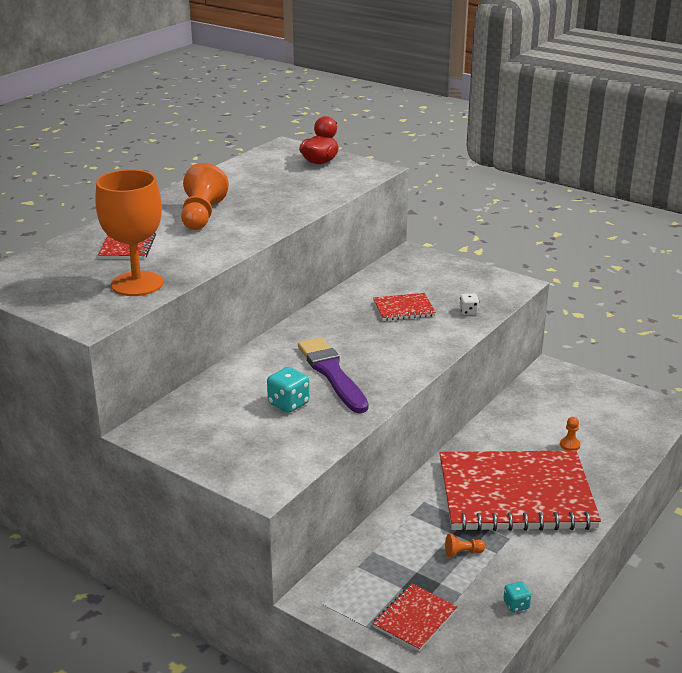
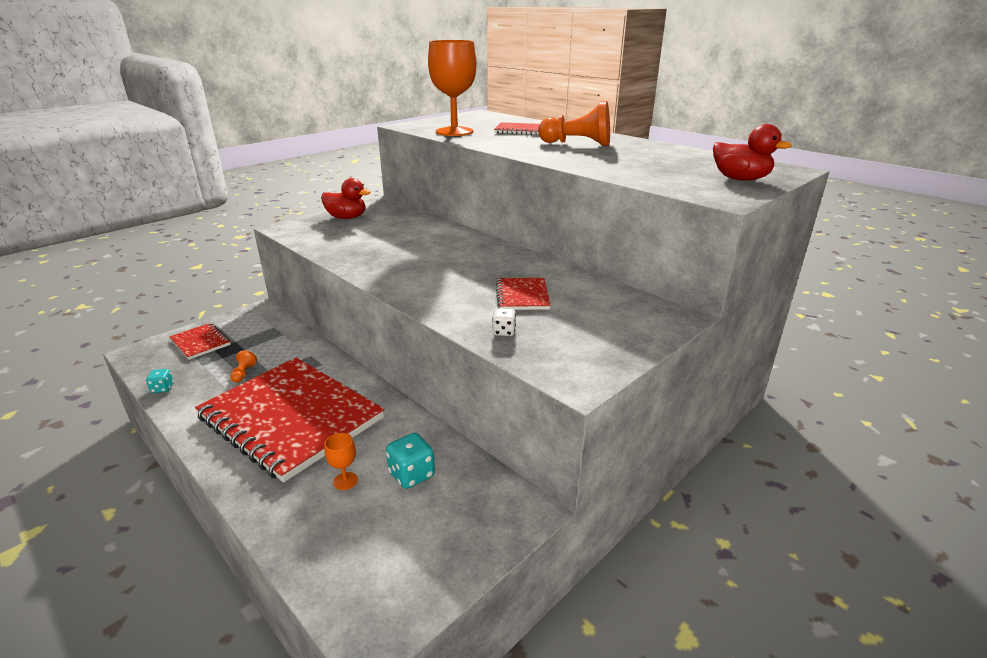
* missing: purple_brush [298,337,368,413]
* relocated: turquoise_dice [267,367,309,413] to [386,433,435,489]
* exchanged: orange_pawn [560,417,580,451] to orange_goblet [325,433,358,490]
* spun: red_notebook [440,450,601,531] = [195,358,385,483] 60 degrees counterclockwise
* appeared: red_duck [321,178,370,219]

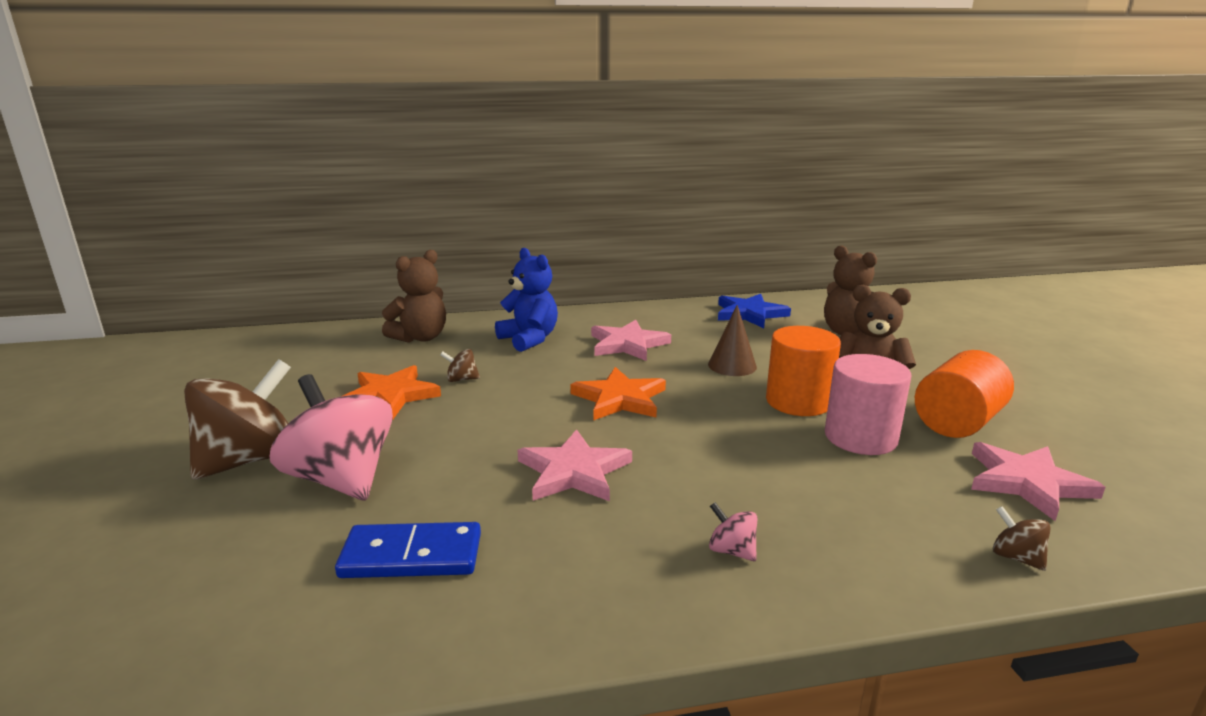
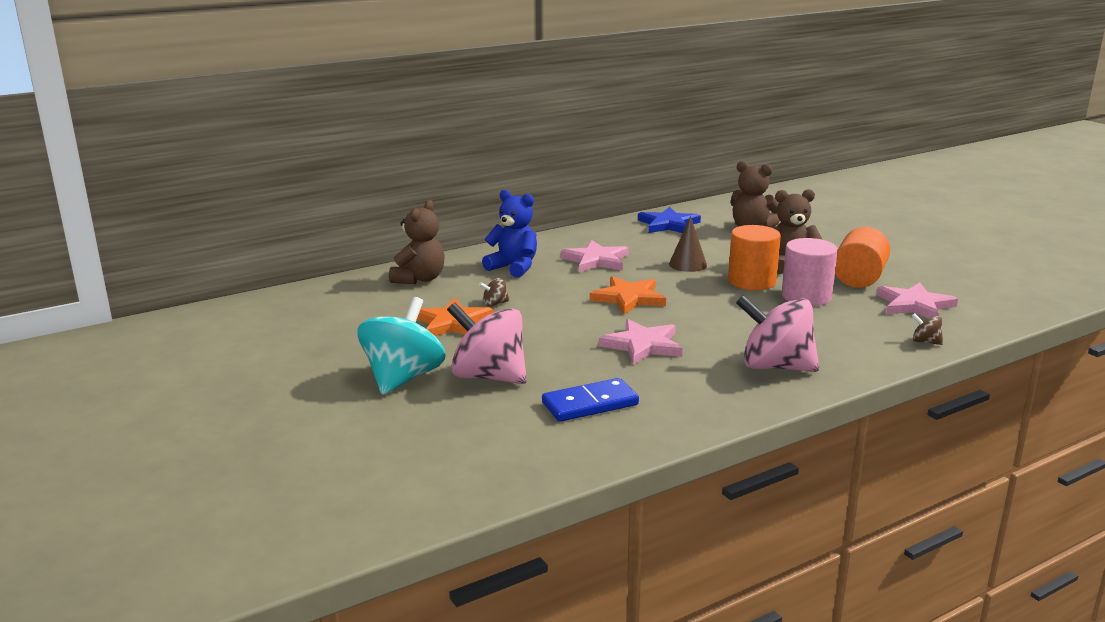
* colour: brown_spinning_top [184,359,291,480] to turquoise_spinning_top [358,297,445,395]
* size: pink_spinning_top [709,502,757,561] = [736,295,819,372] x2.43

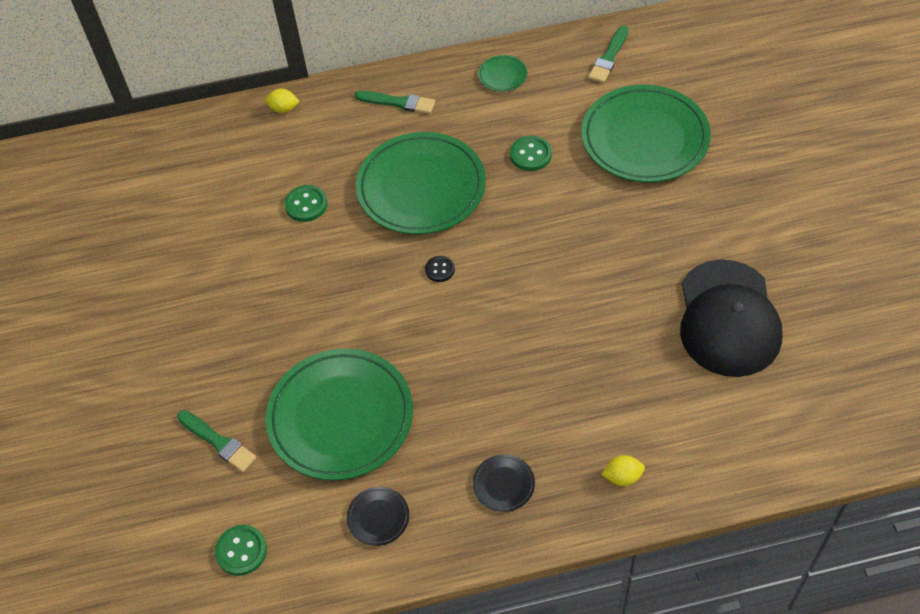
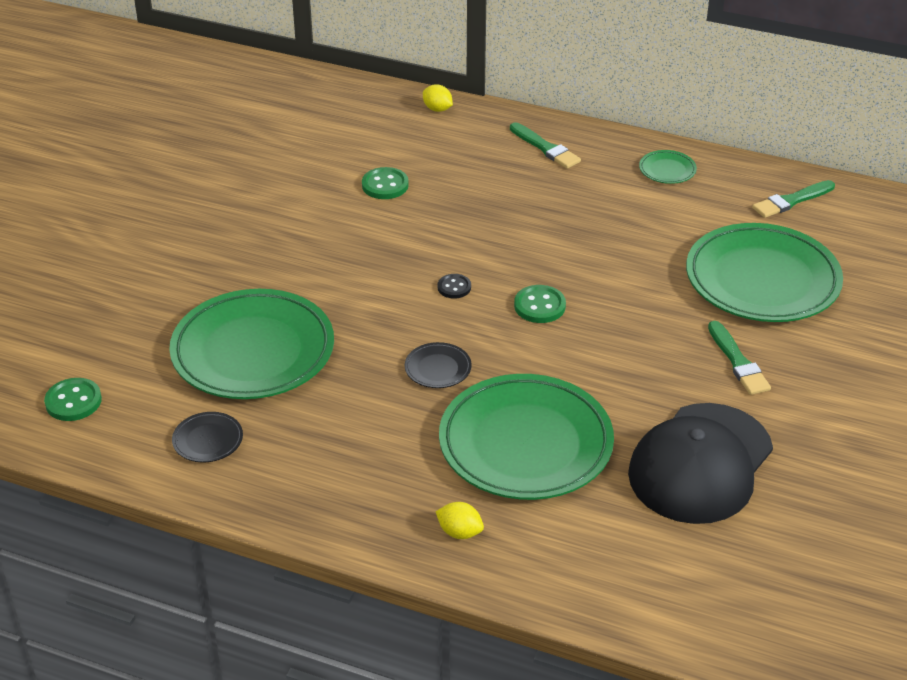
* relocated: green_plate [356,132,486,234] to [439,374,614,500]
* relocated: green_button [510,136,552,171] to [514,285,566,323]
* relocated: green_brush [177,410,257,472] to [708,321,771,395]
* relocated: black_plate [473,454,535,512] to [405,342,472,388]

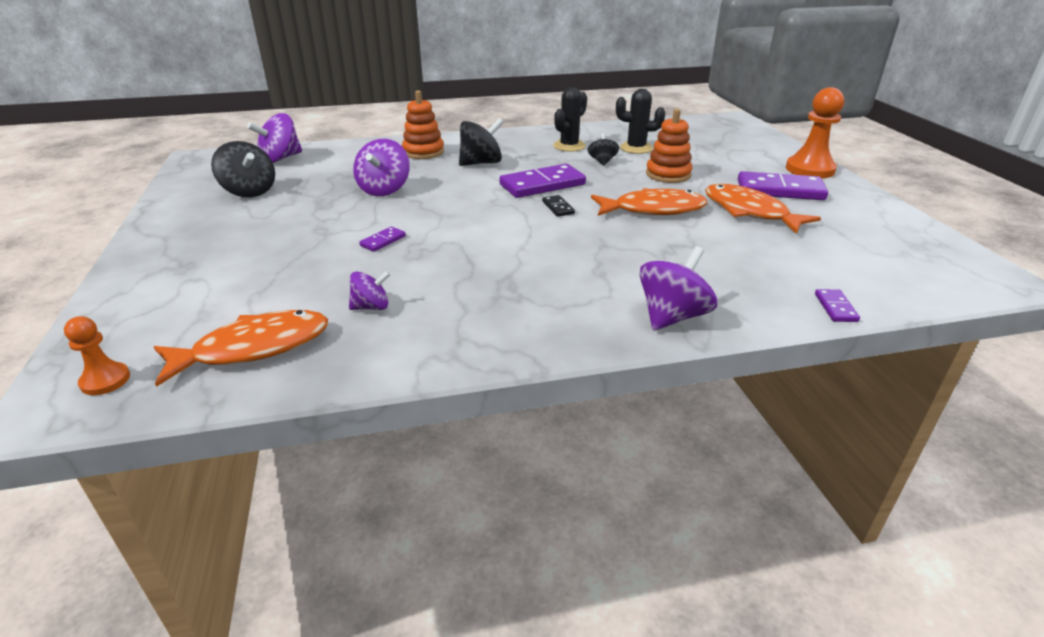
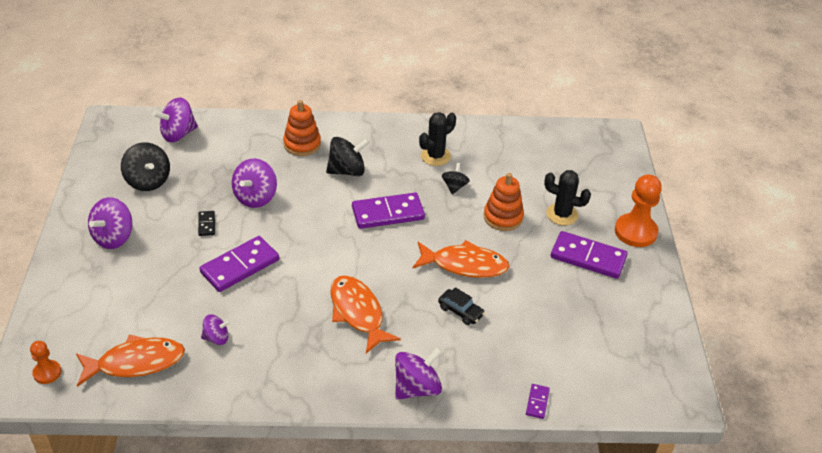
* relocated: black_cactus [616,89,665,154] to [544,170,591,225]
* relocated: orange_fish [705,184,821,234] to [330,275,401,353]
* relocated: black_domino [542,195,575,217] to [198,211,215,236]
* size: purple_domino [359,227,406,252] = [199,236,279,292] x2.17
* appeared: purple_spinning_top [88,197,132,249]
* appeared: black_car [438,287,485,325]

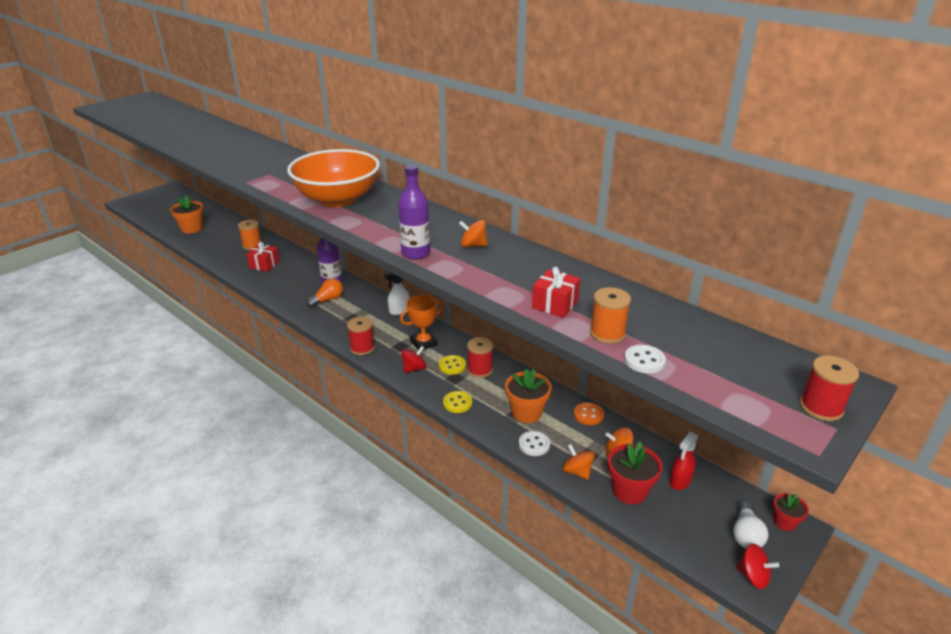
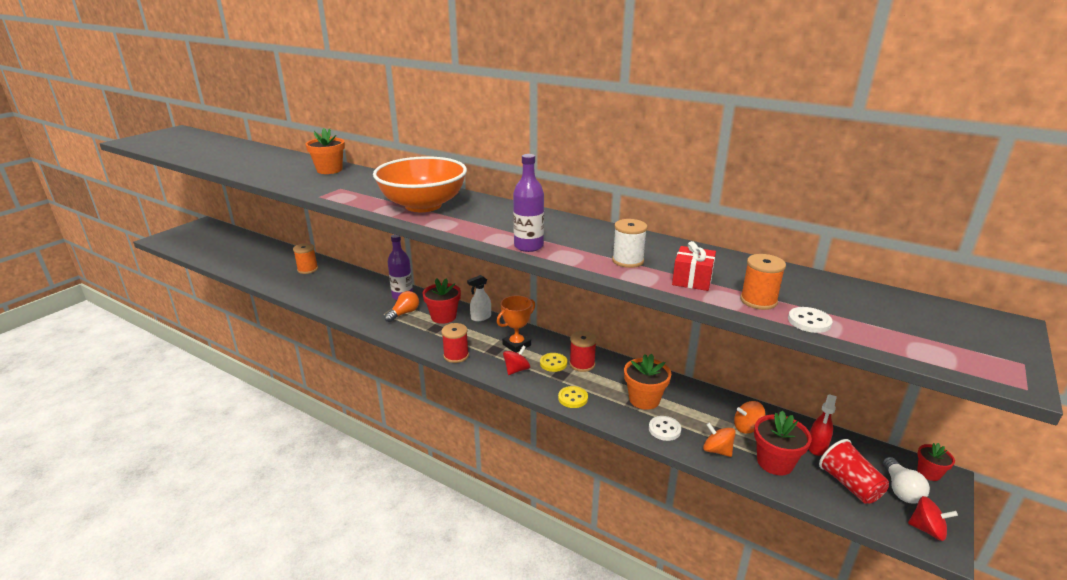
* relocated: orange_flower_pot [170,196,204,233] to [305,128,345,174]
* missing: orange_spinning_top [459,220,487,248]
* missing: red_gift [246,242,280,272]
* missing: red_spool [800,356,859,421]
* missing: orange_button [574,402,604,425]
* appeared: white_spool [612,219,648,268]
* appeared: red_flower_pot [422,278,461,324]
* appeared: red_cup [819,439,889,504]

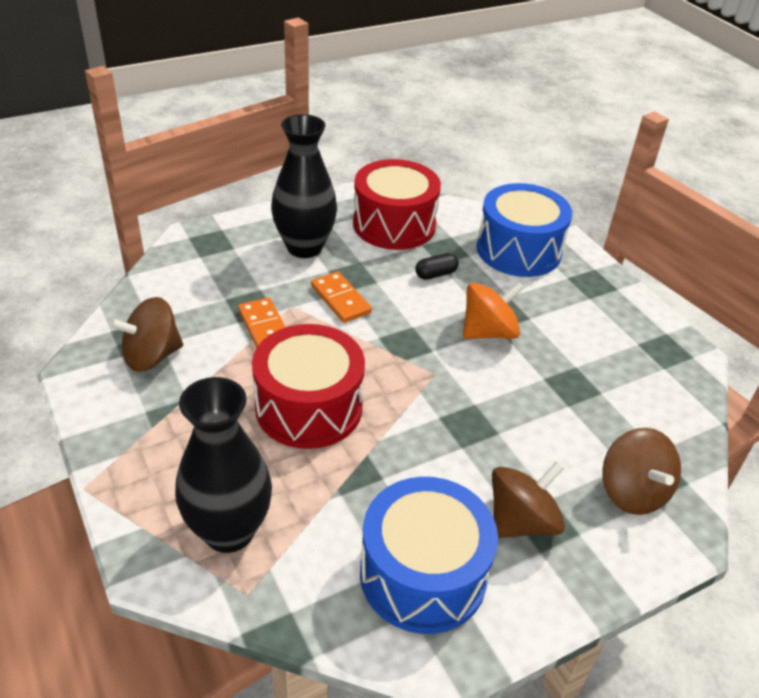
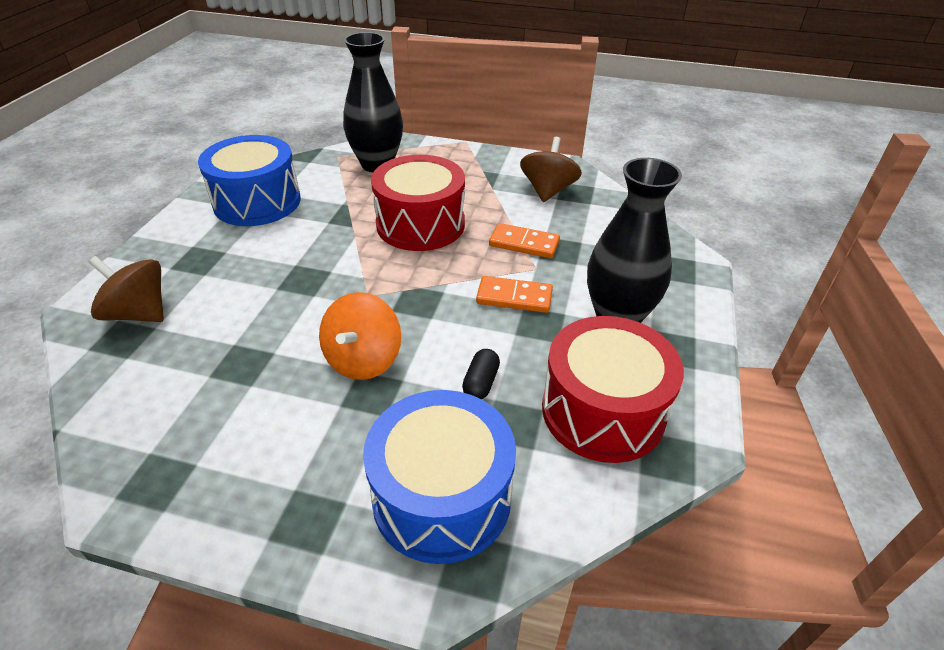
* missing: brown_spinning_top [492,461,565,538]

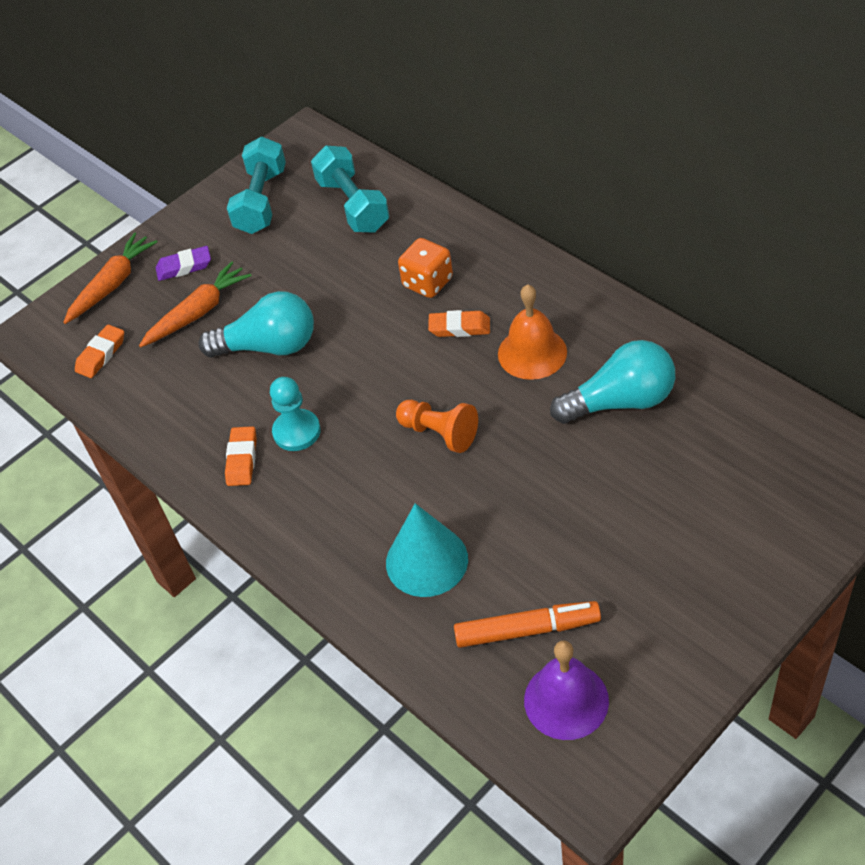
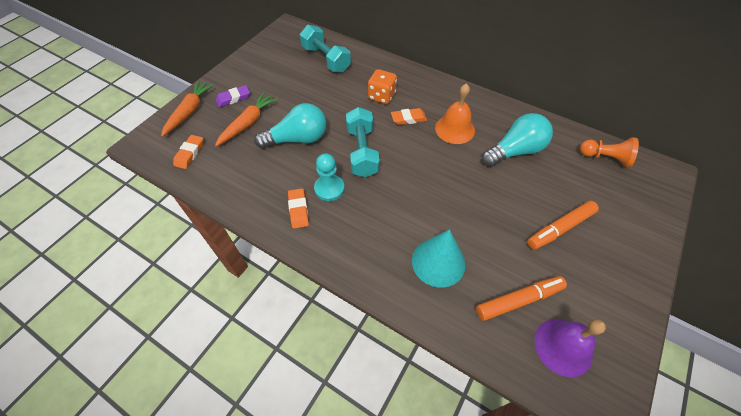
* relocated: turquoise_dumbbell [227,137,286,234] to [346,107,380,177]
* relocated: orange_pawn [396,400,478,453] to [580,137,639,167]
* appeared: orange_marker [527,201,599,250]

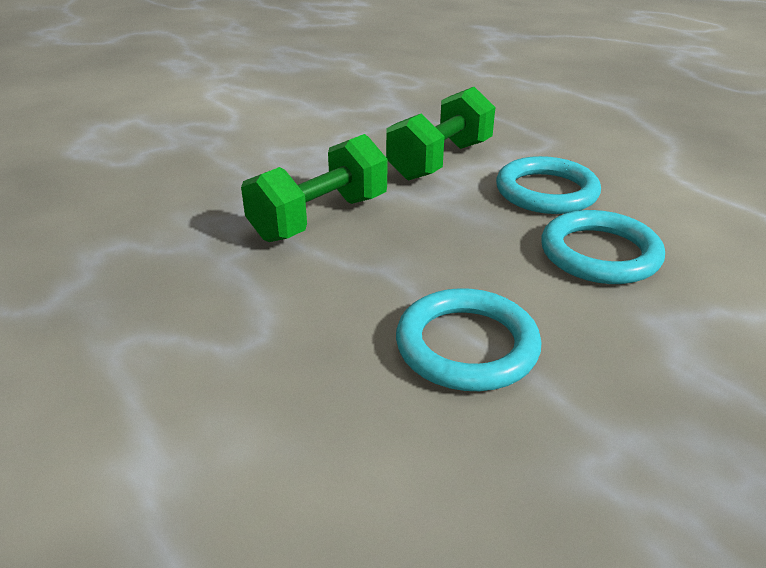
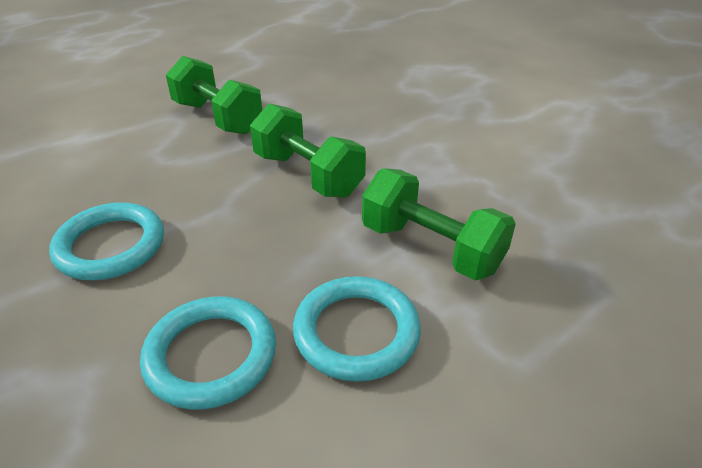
* appeared: green_dumbbell [166,56,262,134]

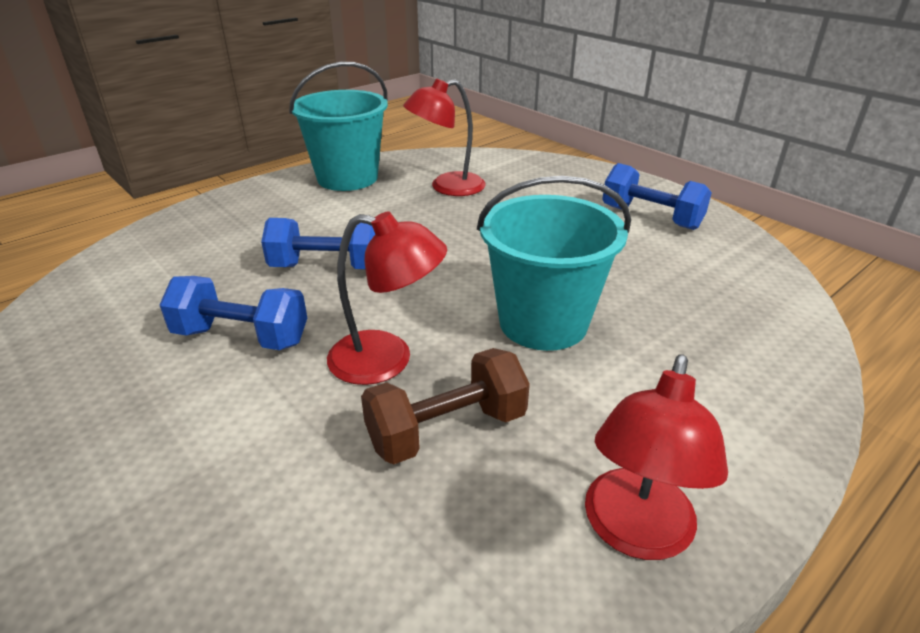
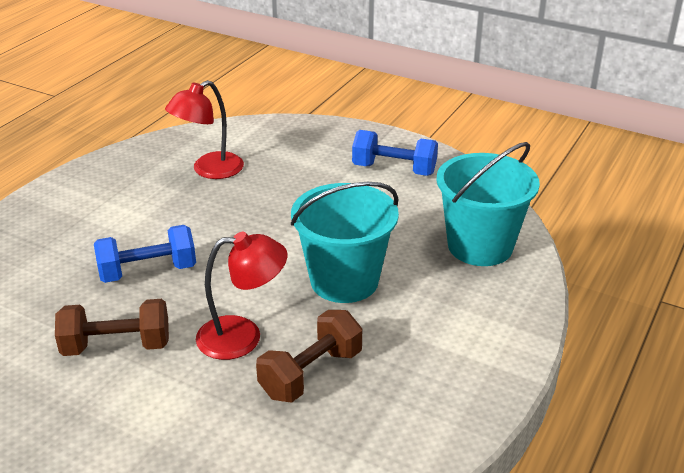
* relocated: turquoise_bucket [289,62,388,191] to [436,142,540,266]
* colour: blue_dumbbell [160,276,307,350] to brown_dumbbell [55,299,169,356]
* missing: red_lamp [585,354,728,560]

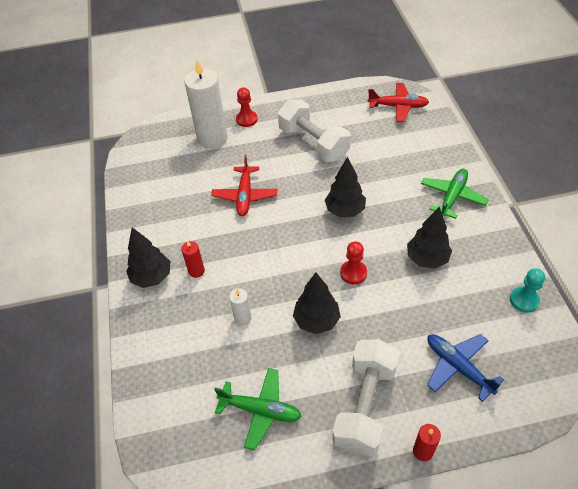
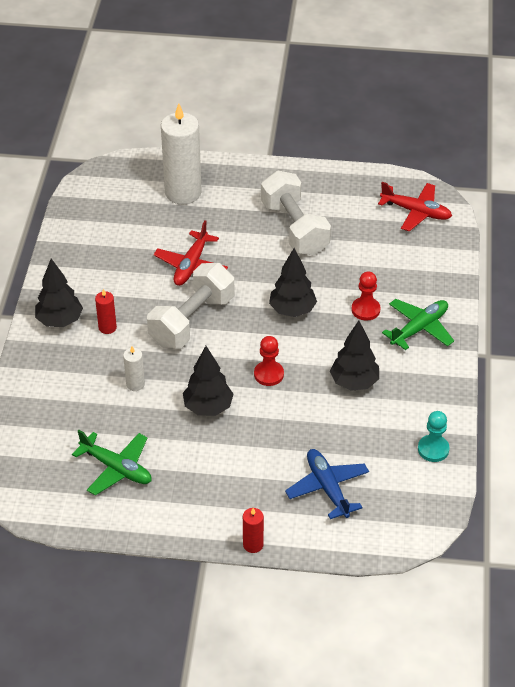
* relocated: red_pawn [236,87,258,127] to [352,271,380,321]
* relocated: white_dumbbell [332,339,399,456] to [147,263,234,349]

